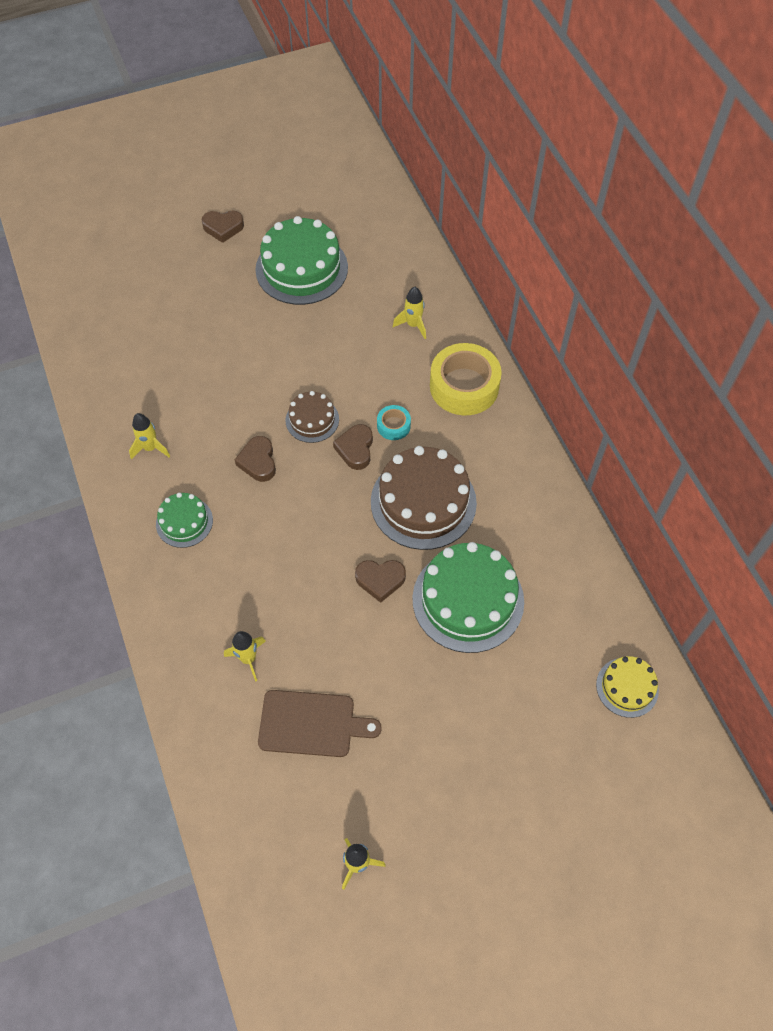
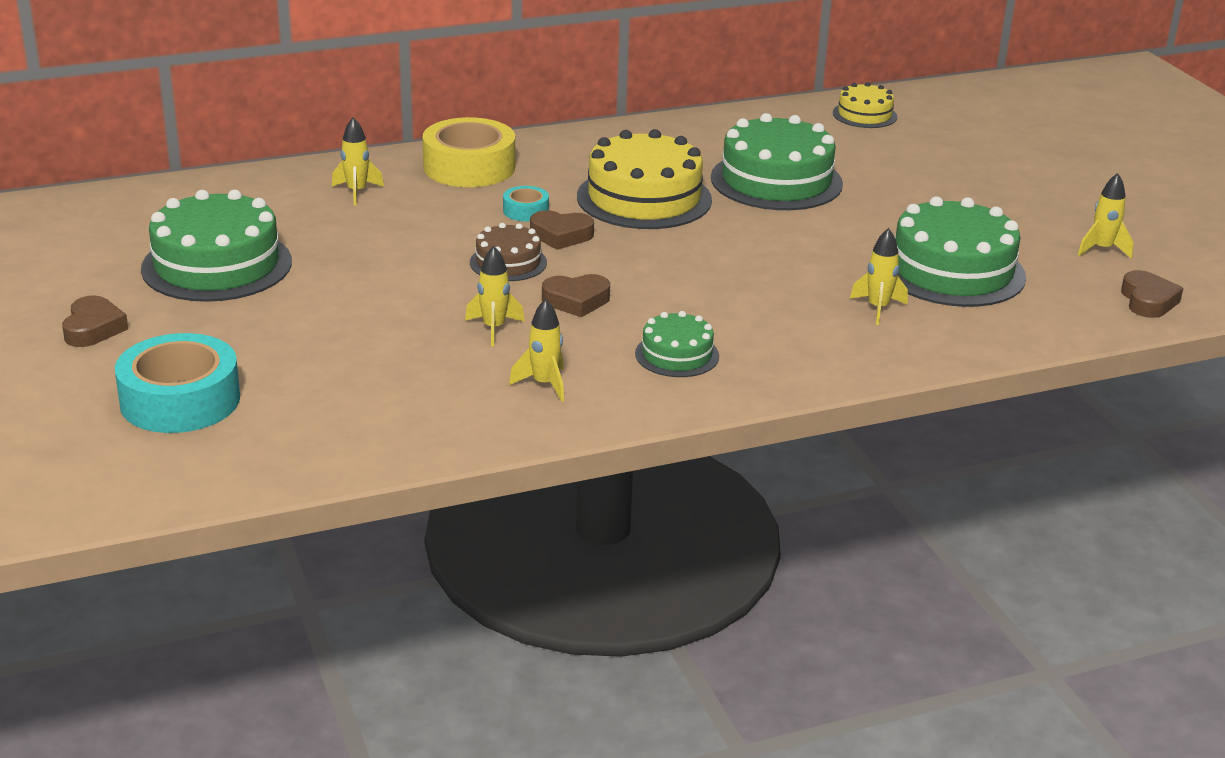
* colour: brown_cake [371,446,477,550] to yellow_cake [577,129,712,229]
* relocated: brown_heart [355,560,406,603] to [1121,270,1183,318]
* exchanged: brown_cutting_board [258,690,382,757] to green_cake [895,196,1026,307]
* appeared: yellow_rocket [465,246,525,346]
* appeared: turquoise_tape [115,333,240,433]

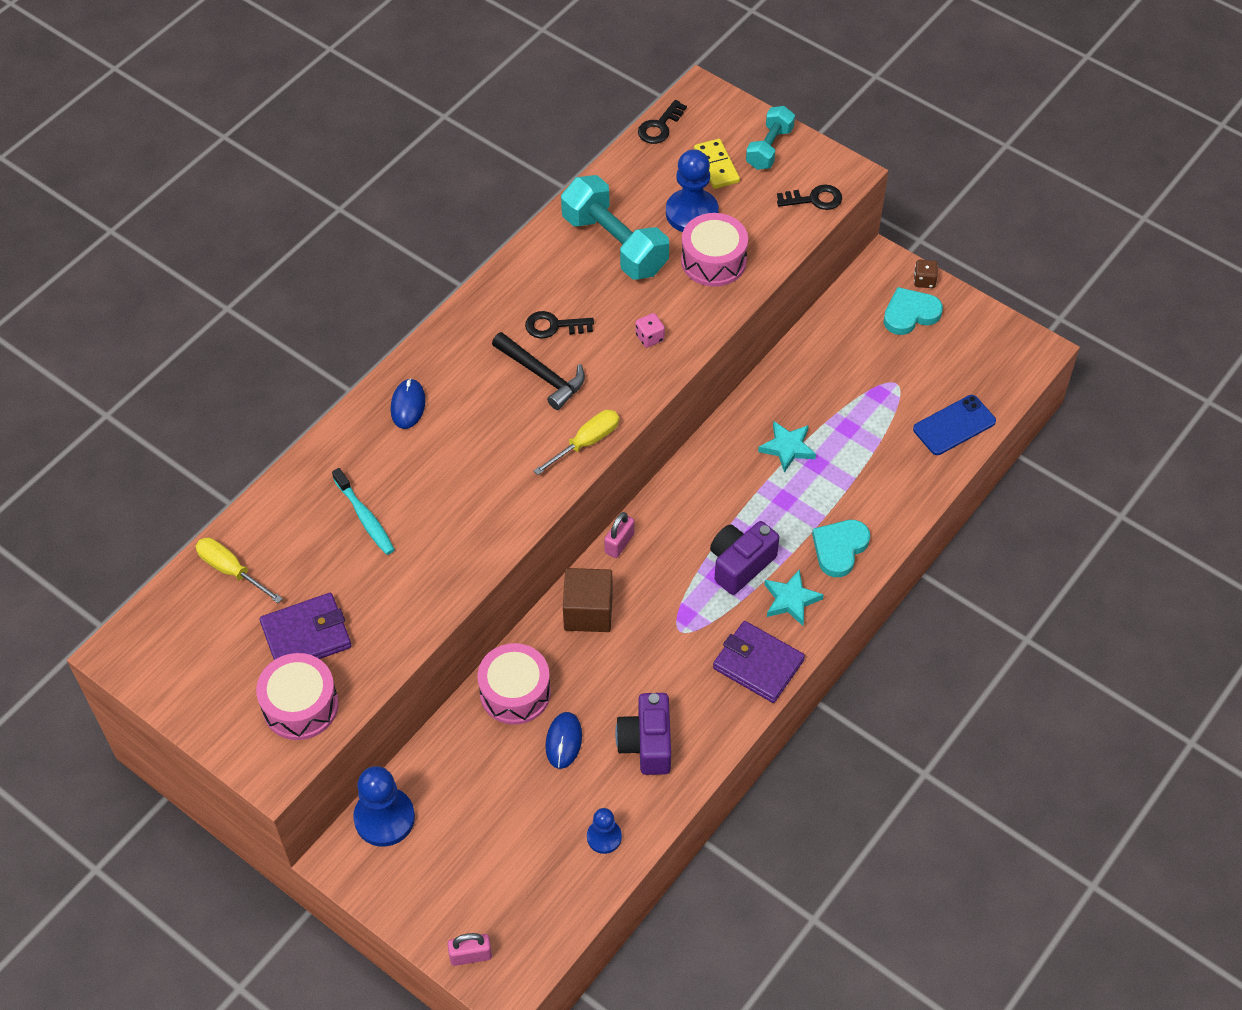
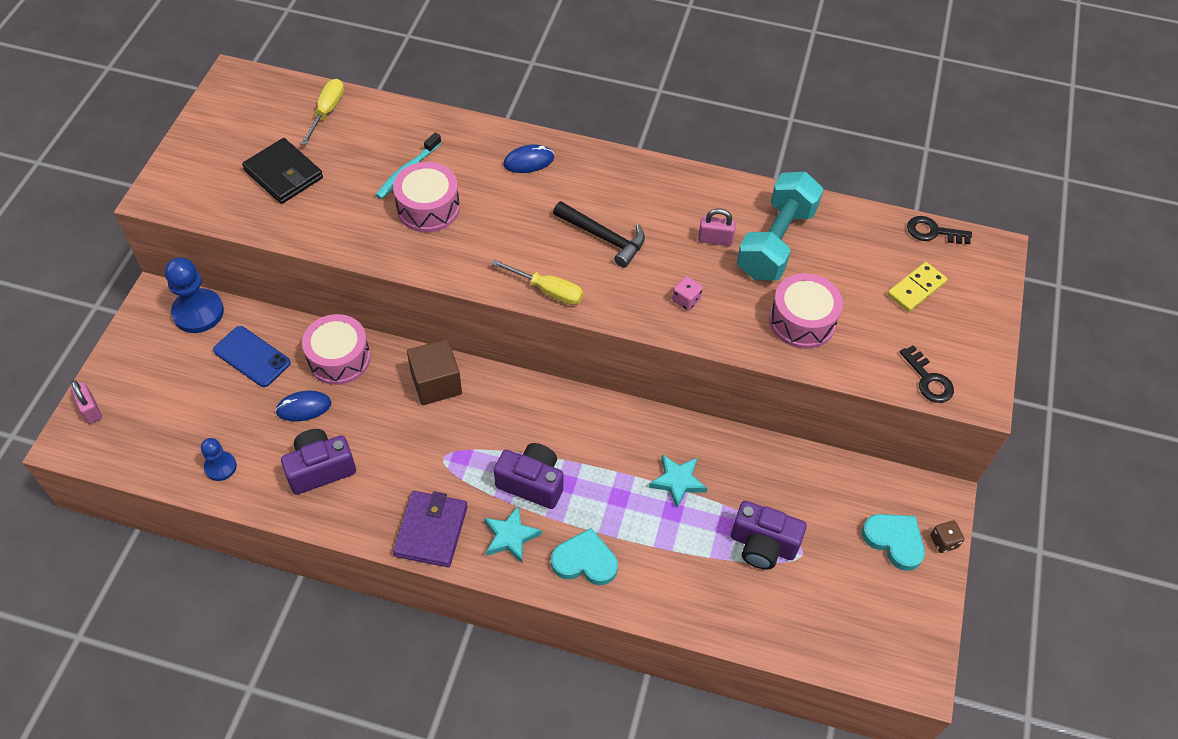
* missing: turquoise_dumbbell [746,106,795,170]
* missing: blue_pawn [666,149,719,232]
* missing: black_key [525,311,594,339]
* spun: black_hammer [492,332,585,410] = [553,201,645,268] 75 degrees counterclockwise
* relocated: blue_phone [913,395,996,455] to [213,326,291,387]
* relocated: pink_padlock [604,512,634,558] to [698,209,736,246]
* colour: purple_wallet [260,593,352,660] to black_wallet [242,138,323,204]
* relocated: pink_drum [256,653,339,740] to [393,162,460,233]
* appeared: purple_camera [731,501,806,570]

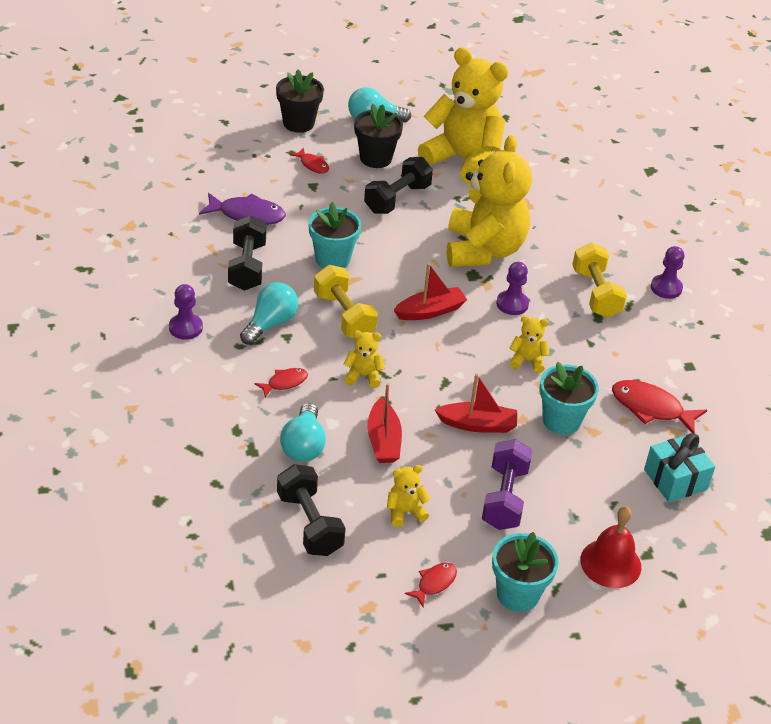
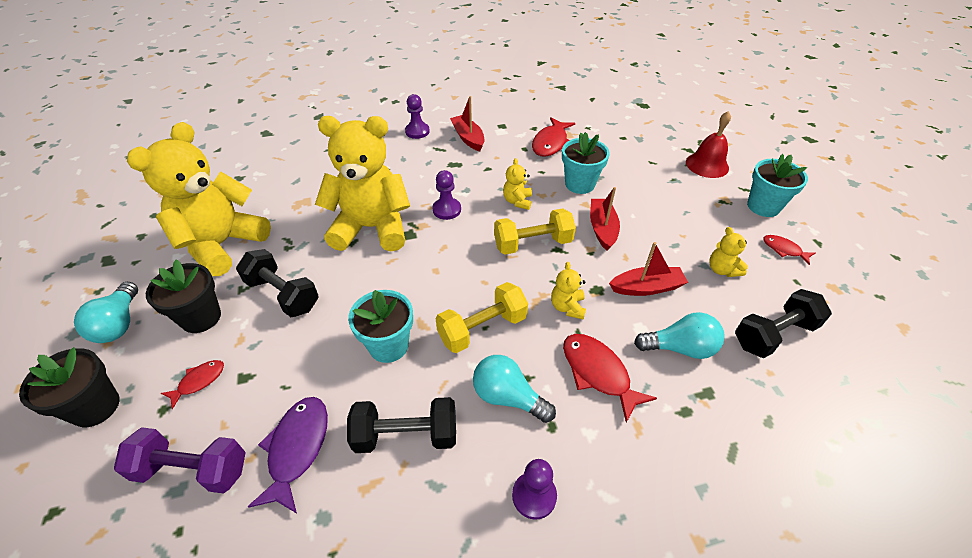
* relocated: yellow_dumbbell [572,242,627,318] to [494,208,576,255]
* relocated: red_boat [394,263,467,320] to [450,96,485,152]
* size: red_fish [254,368,308,397] = [563,334,657,423] x1.75
* missing: turquoise_gift [644,433,715,502]
* relocated: purple_dumbbell [482,439,532,530] to [114,427,246,494]

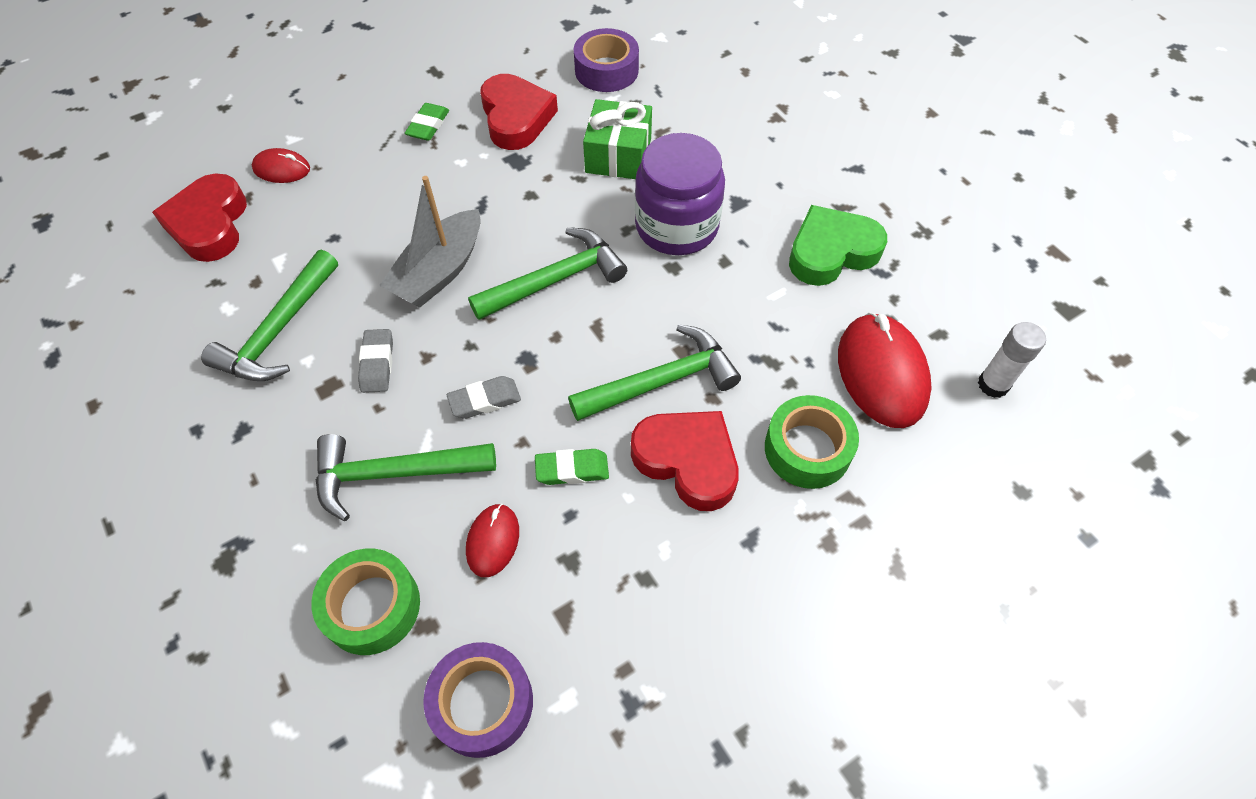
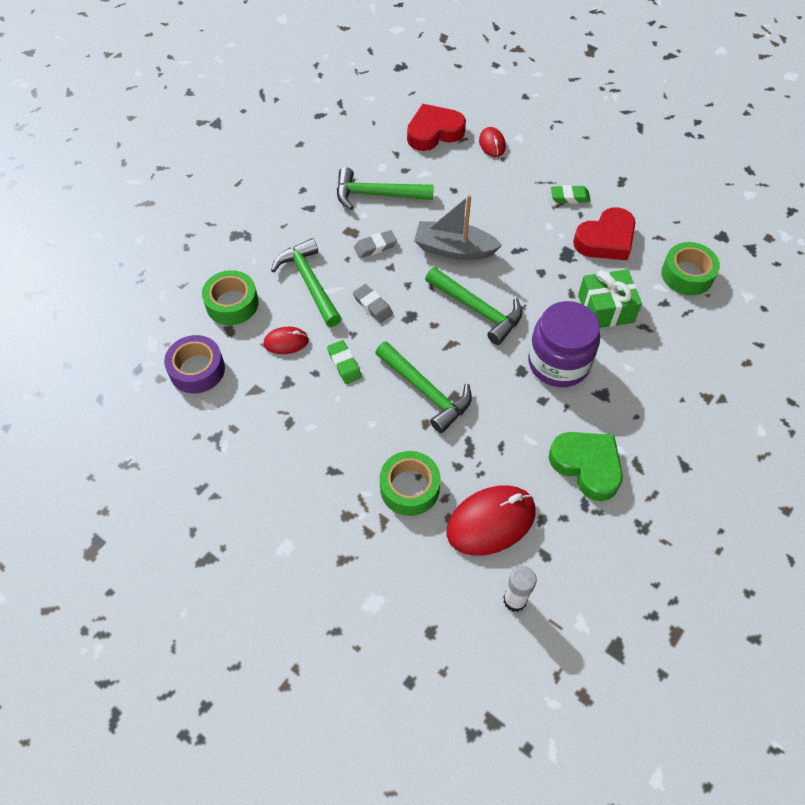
* colour: purple_tape [574,28,639,92] to green_tape [661,242,720,295]
* missing: red_heart [631,411,739,511]

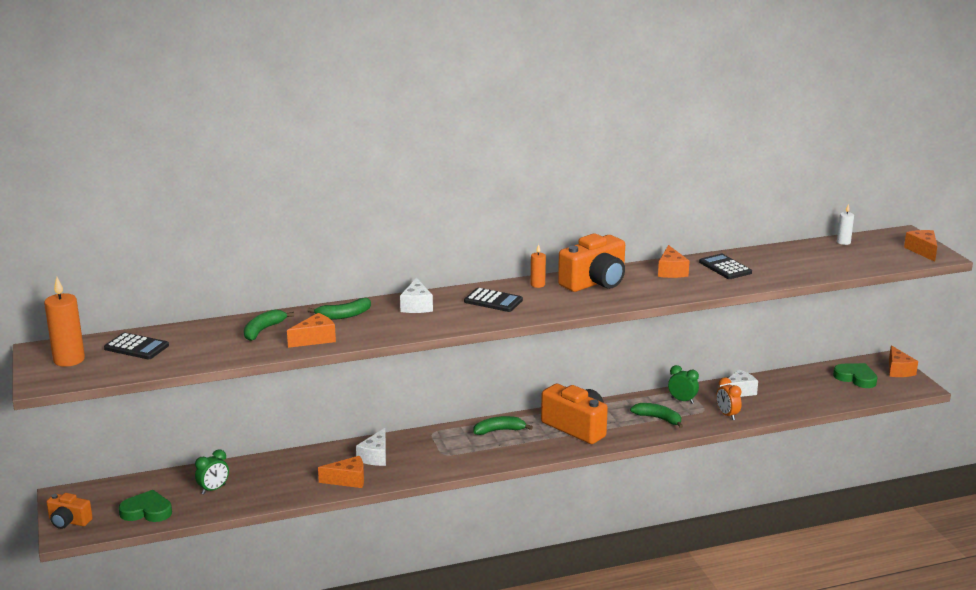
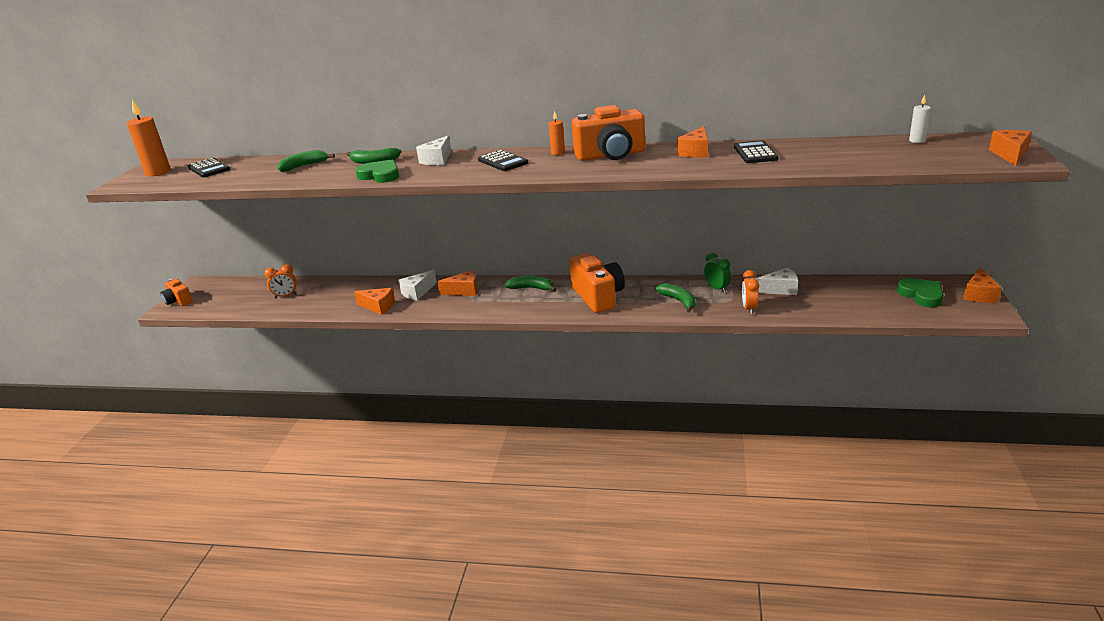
* relocated: orange_cheese [287,313,336,348] to [437,270,477,296]
* colour: green_clock [195,449,229,494] to orange_clock [264,264,297,298]
* relocated: green_heart [118,490,172,522] to [355,159,399,183]

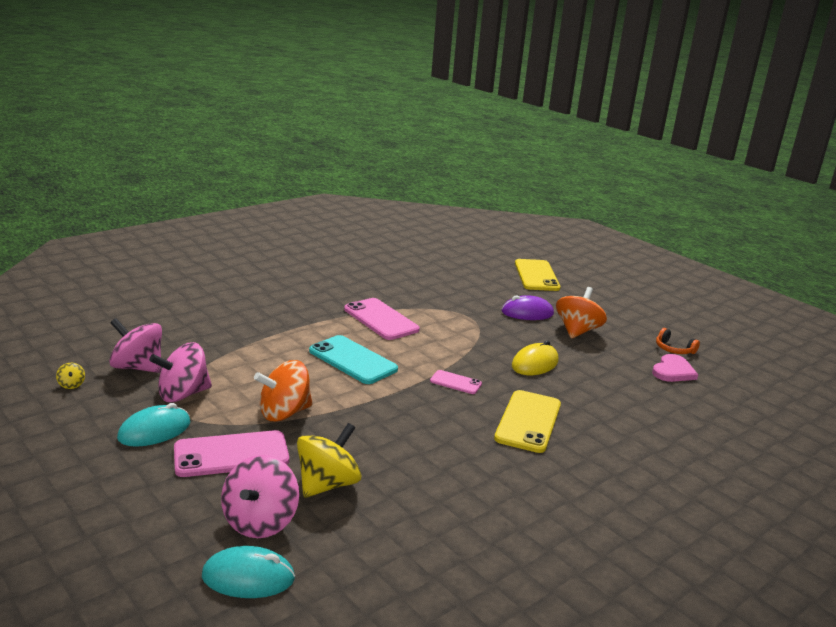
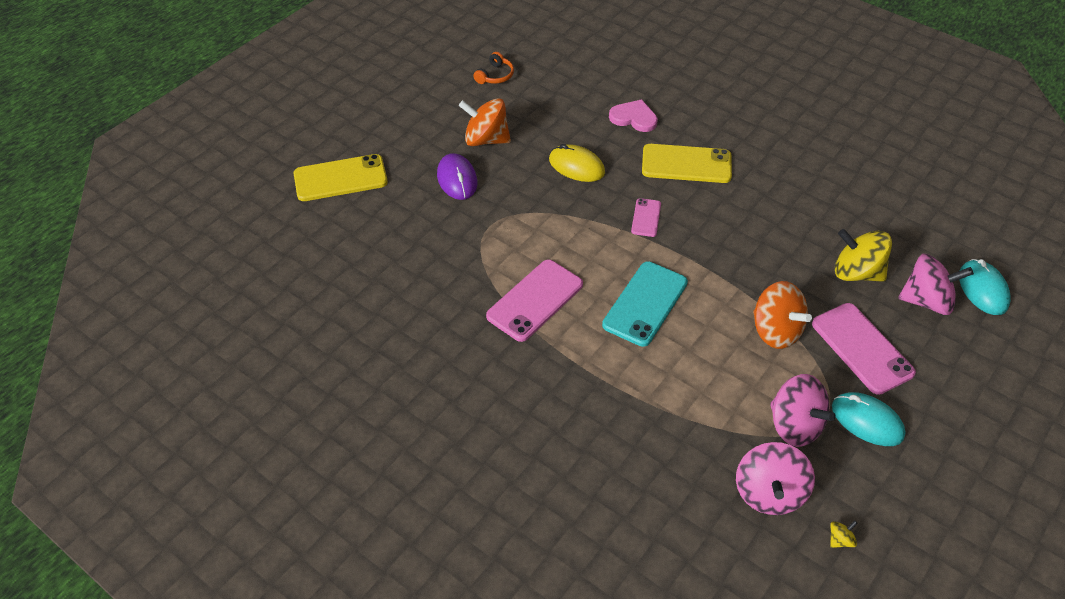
* relocated: pink_heart [652,354,698,382] to [609,99,658,132]

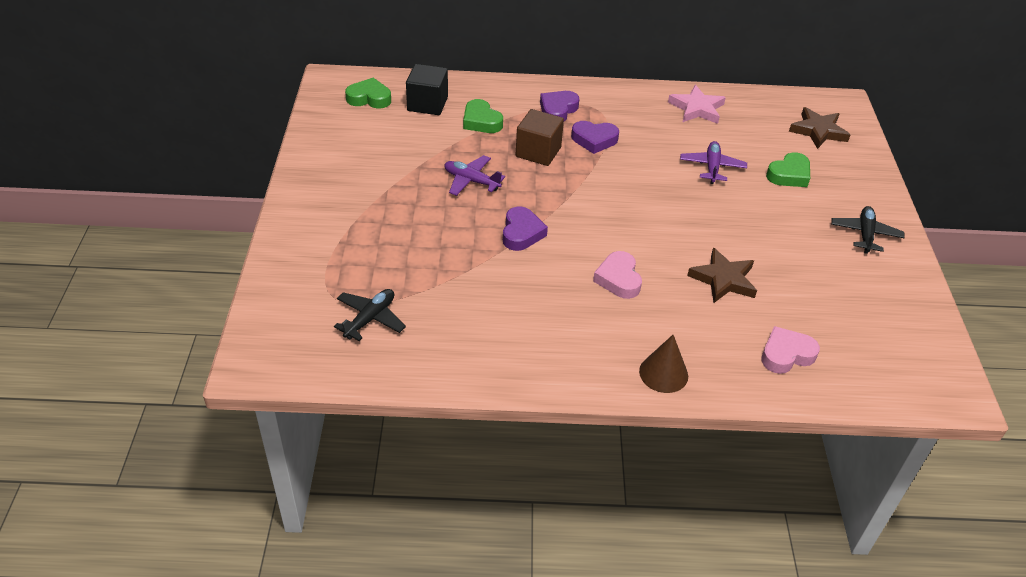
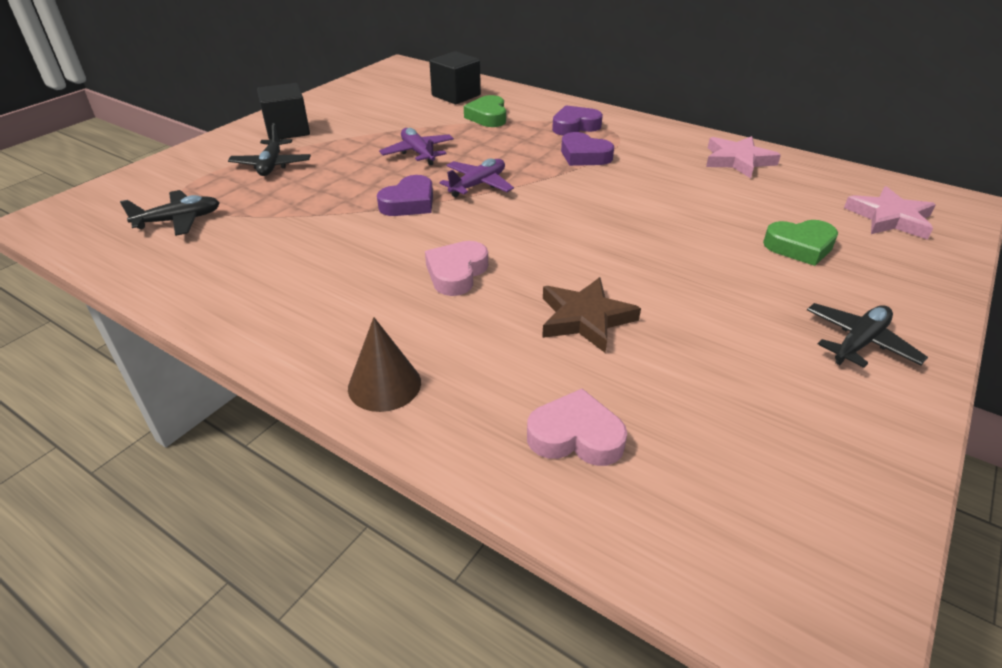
* missing: green_heart [345,78,391,108]
* colour: brown_star [789,107,850,149] to pink_star [844,186,936,240]
* missing: brown_cube [516,109,564,166]
* relocated: purple_plane [680,141,747,184] to [440,159,514,198]
* appeared: black_cube [257,83,310,140]
* appeared: black_plane [228,123,311,176]

